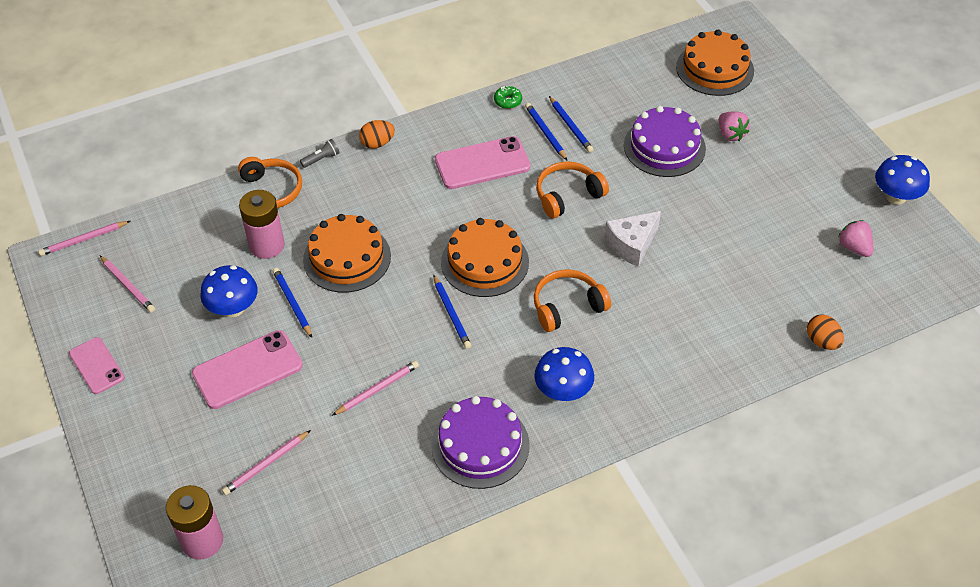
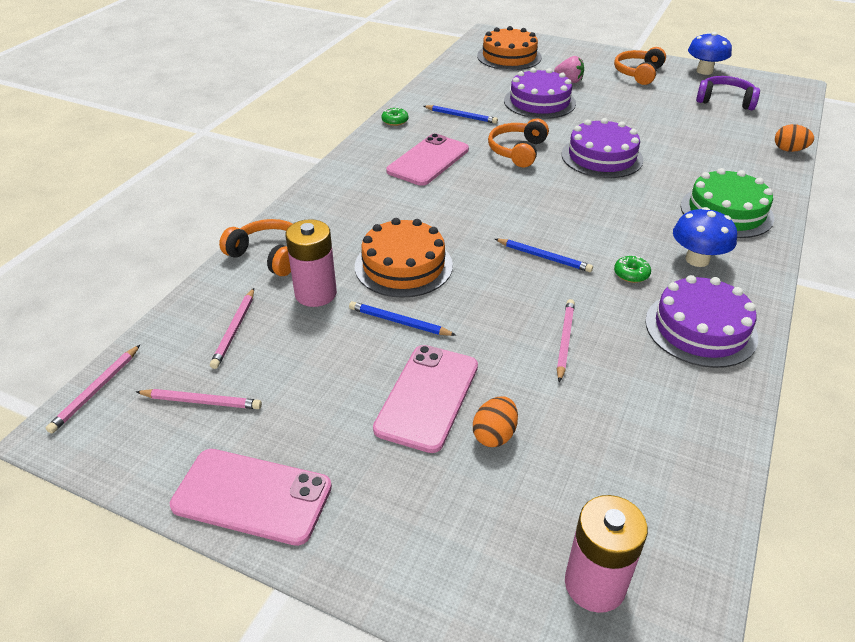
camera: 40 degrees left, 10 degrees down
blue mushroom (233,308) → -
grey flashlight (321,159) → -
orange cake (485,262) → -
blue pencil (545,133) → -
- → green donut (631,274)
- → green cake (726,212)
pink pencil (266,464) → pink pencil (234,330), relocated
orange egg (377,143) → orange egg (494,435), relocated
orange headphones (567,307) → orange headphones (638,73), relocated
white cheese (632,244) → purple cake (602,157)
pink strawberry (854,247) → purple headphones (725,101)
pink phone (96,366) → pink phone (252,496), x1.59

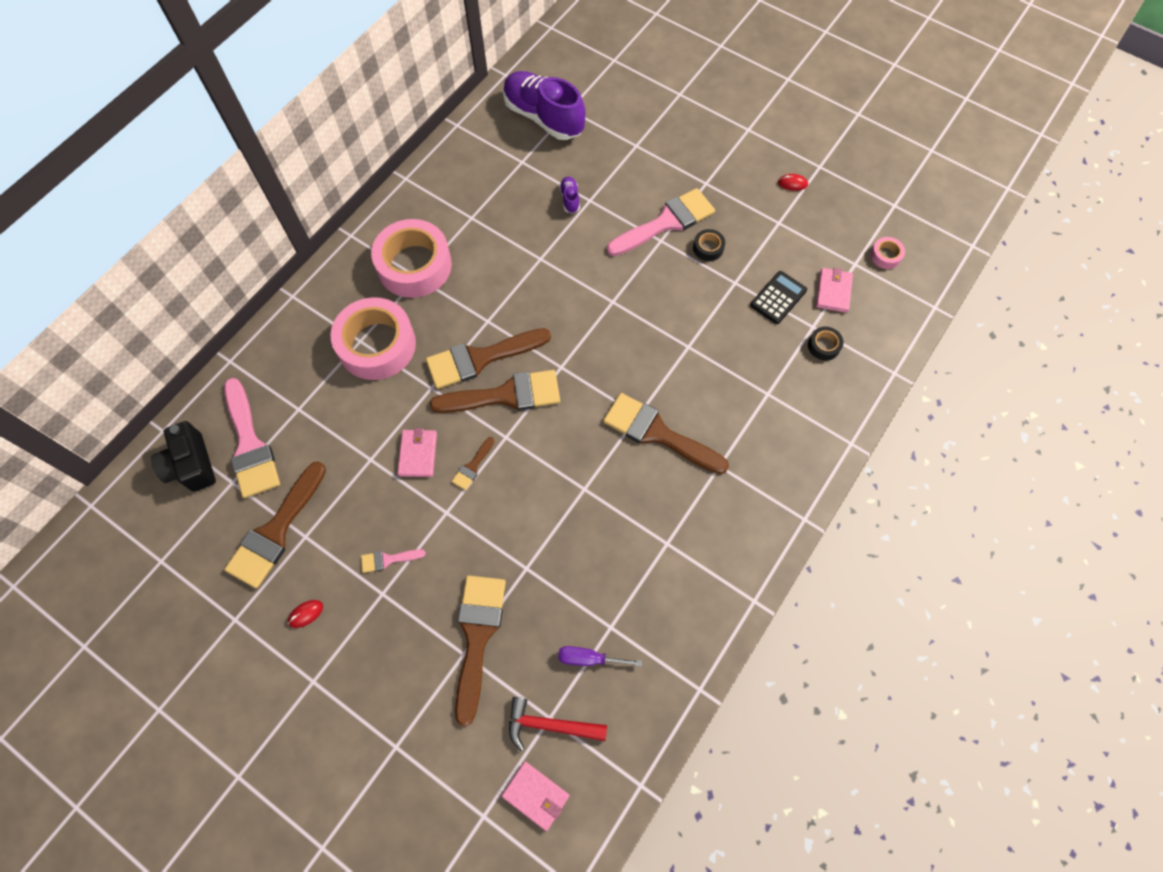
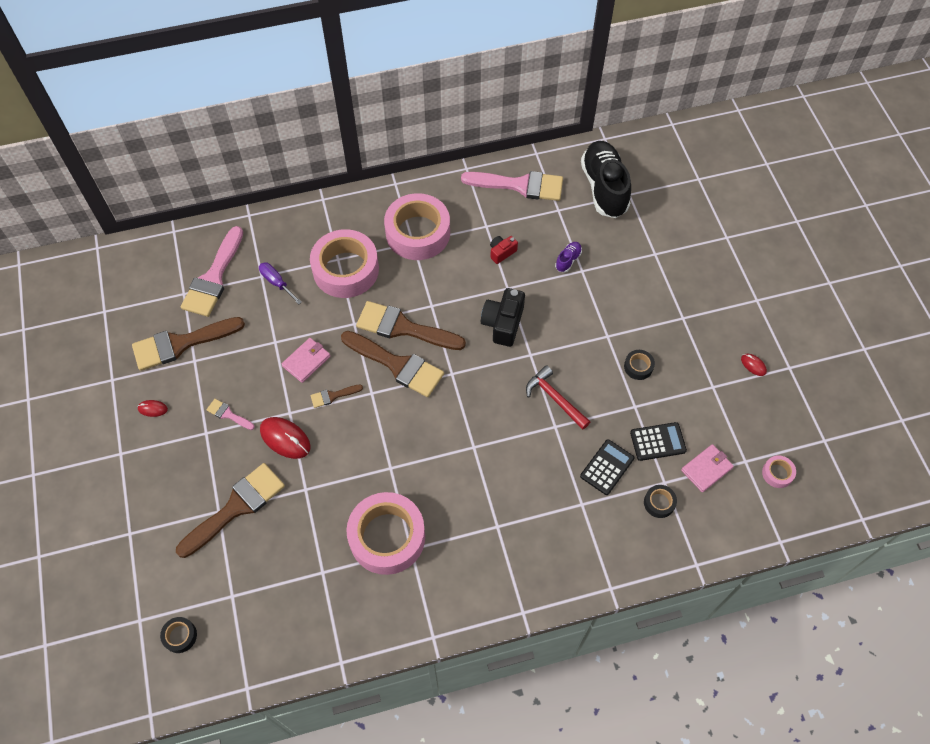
camera: 40 degrees right, 5 degrees down
brown brush (657,433) → -
- → red mouse (285,438)
- → pink tape (387,537)
- → red camera (502,252)
- → black calculator (607,467)
black camera (191,465) → black camera (503,323), relocated
red hammer (550,725) → red hammer (555,398), relocated
purple screwdriver (588,658) → purple screwdriver (276,282), relocated
pink brush (666,222) → pink brush (520,185), relocated
pink wallet (536,795) → black tape (180,636)
purple shoe (543,117) → black shoe (604,188)

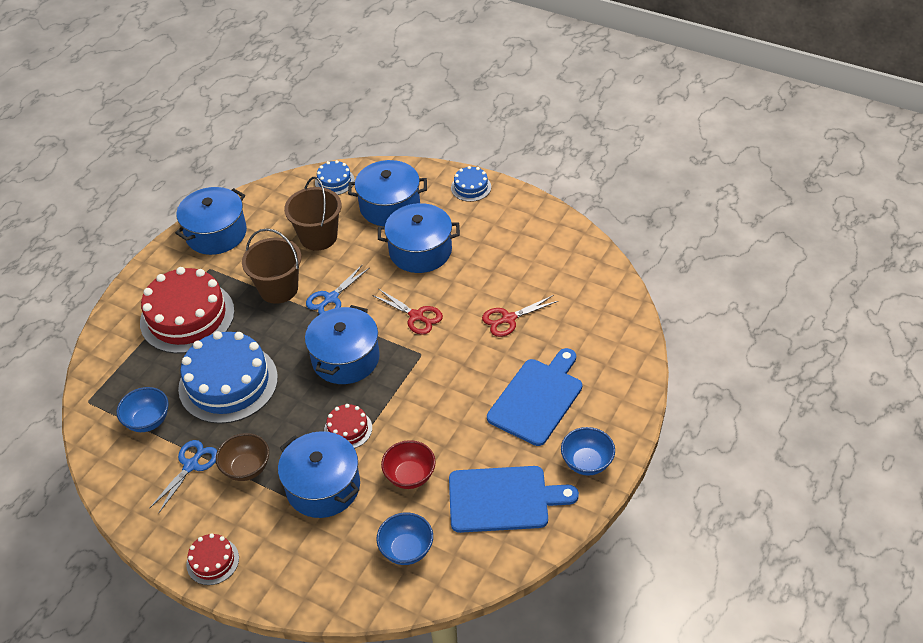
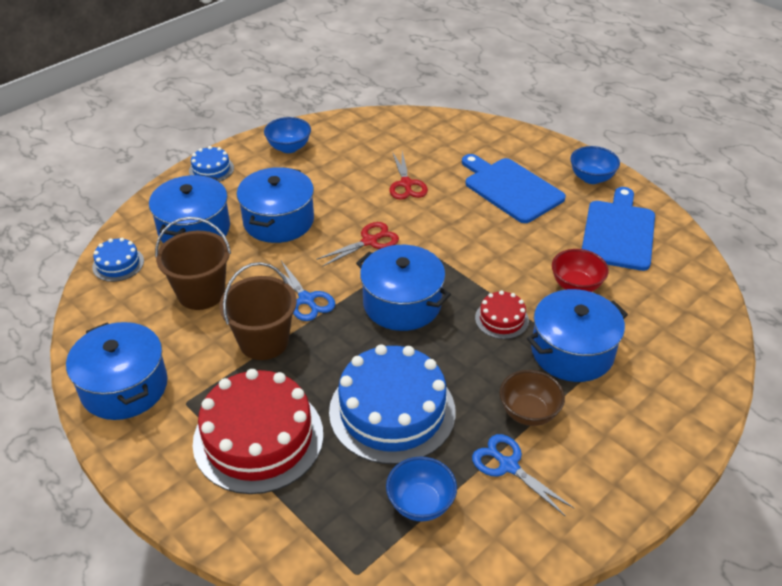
camera: 75 degrees left, 5 degrees down
red cake (212,561) → -
blue bowl (406,550) → blue bowl (289,147), relocated

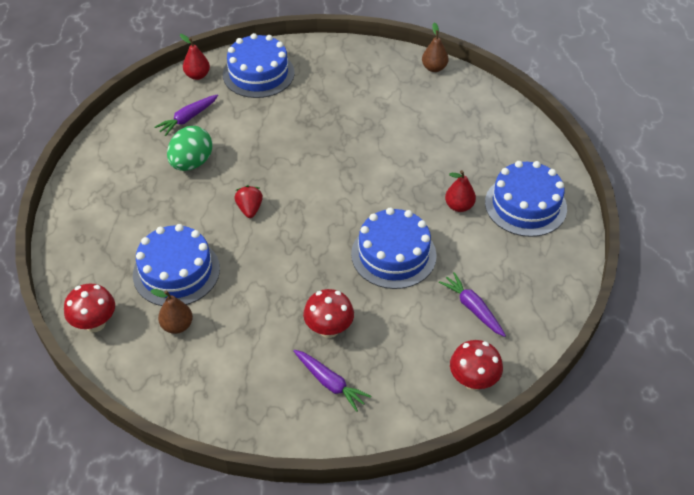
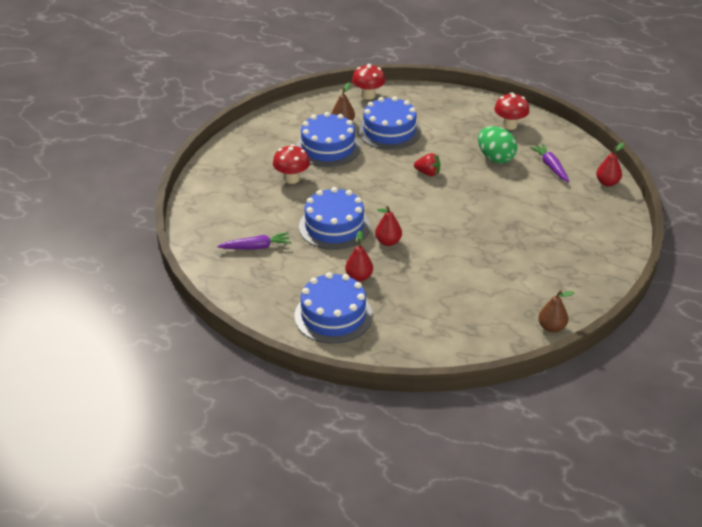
camera: 115 degrees right, 10 degrees down
purple carrot (330,383) → -
- → red pear (388,242)
blue cake (258,74) → blue cake (328,148), relocated
red mushroom (473,381) → red mushroom (510,125), relocated

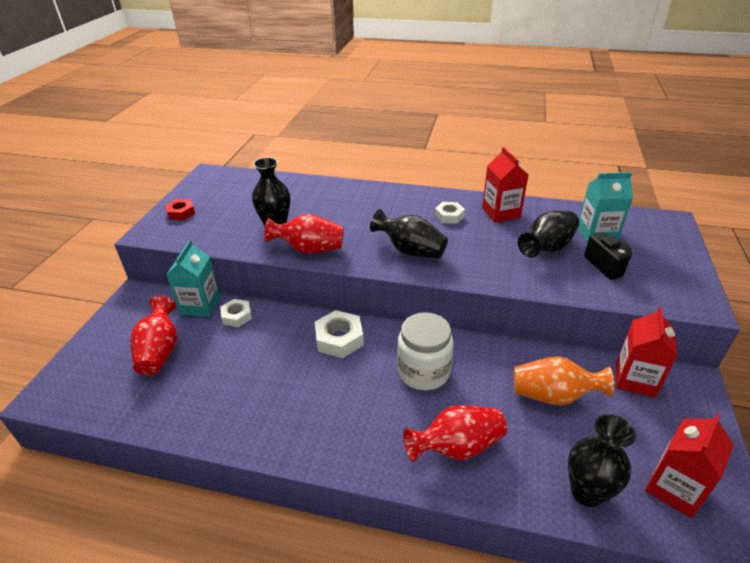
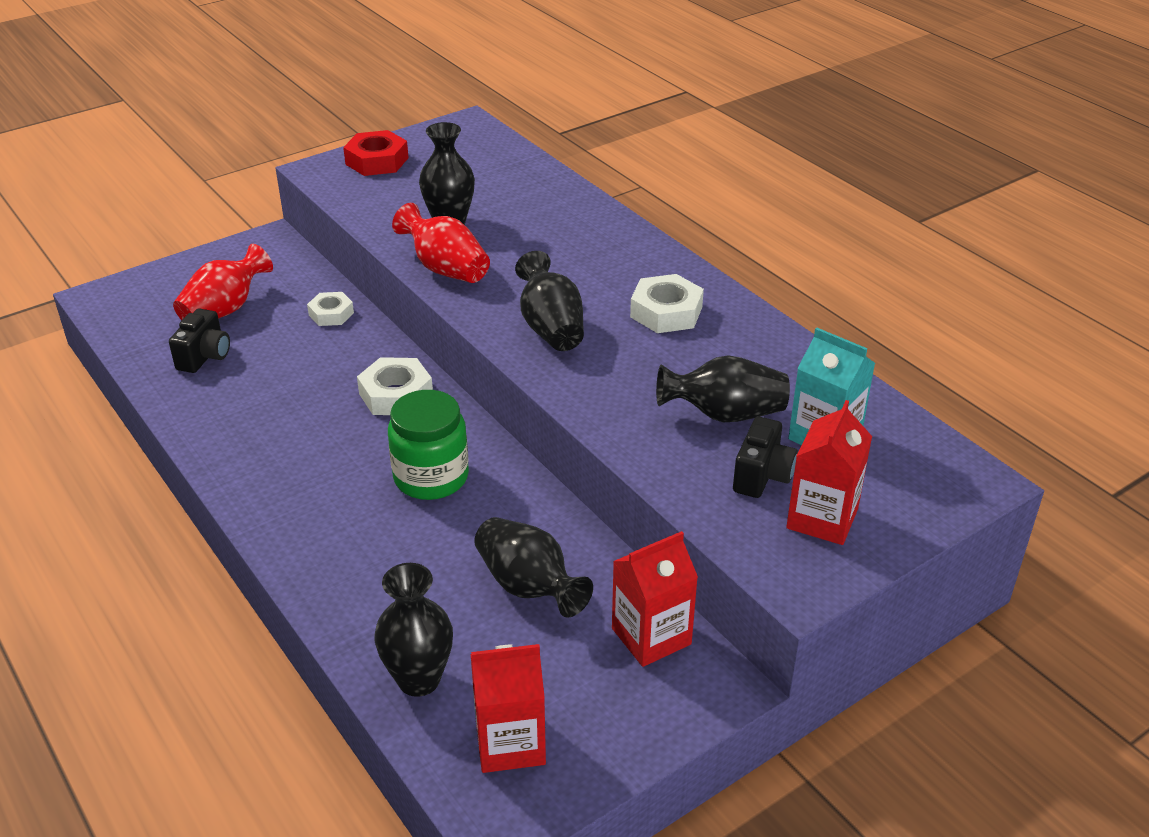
camera: 40 degrees right, 0 degrees up
turquoise carton (200,305) → -
red vase (457,447) → -
- → black camera (205,357)
red carton (501,213) → red carton (822,518), relocated
white jar (423,372) → green jar (431,477)
orange vase (553,395) → black vase (528,586)
red nut (181,213) → red nut (377,161), x1.53
white nut (449,216) → white nut (666,312), x1.53

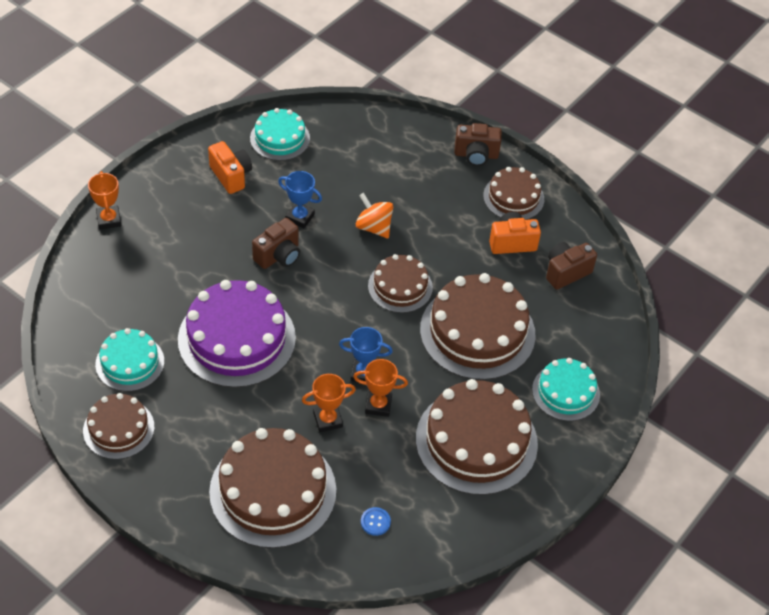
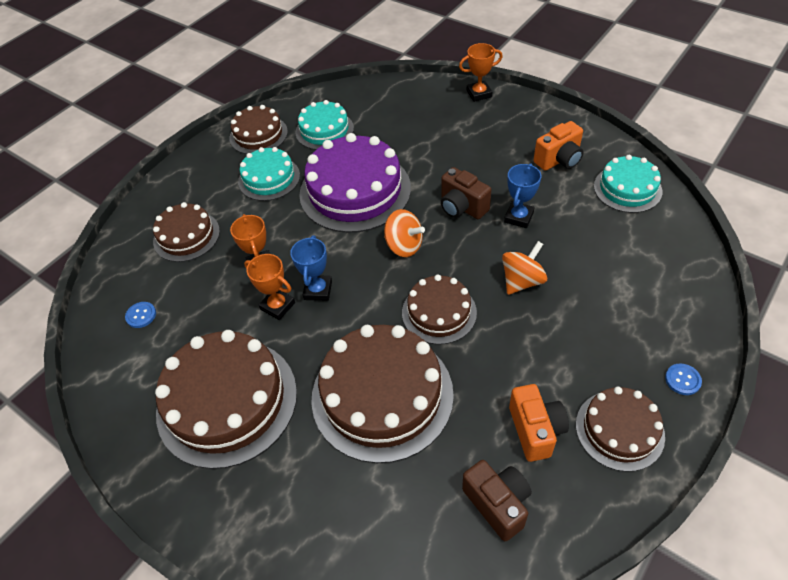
camera: 95 degrees right, 0 degrees up
- → orange spinning top (404,246)
turquoise cake (565,392) → turquoise cake (269,178), relocated
brown camera (476,155) → blue button (682,380)
orange trophy (378,405) → orange trophy (277,306), 60 degrees counterclockwise
brown cake (273,491) → brown cake (186,236), x0.57

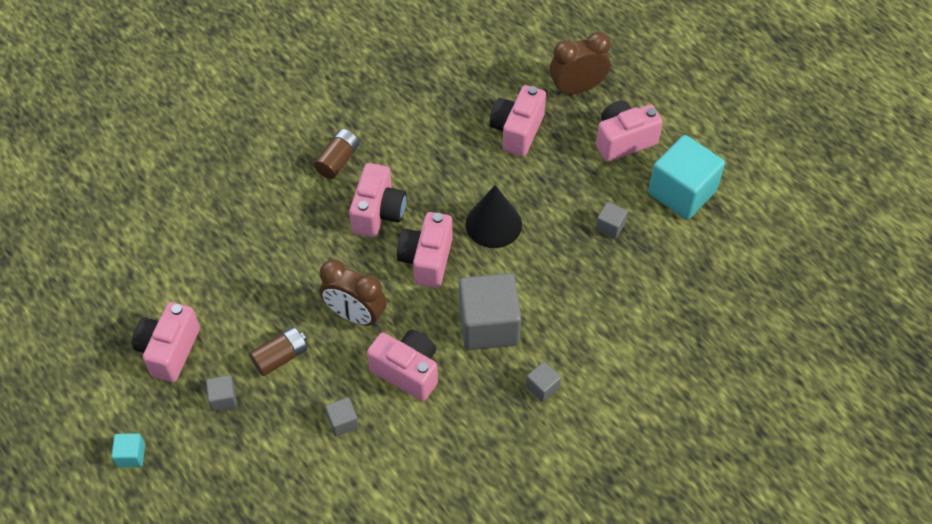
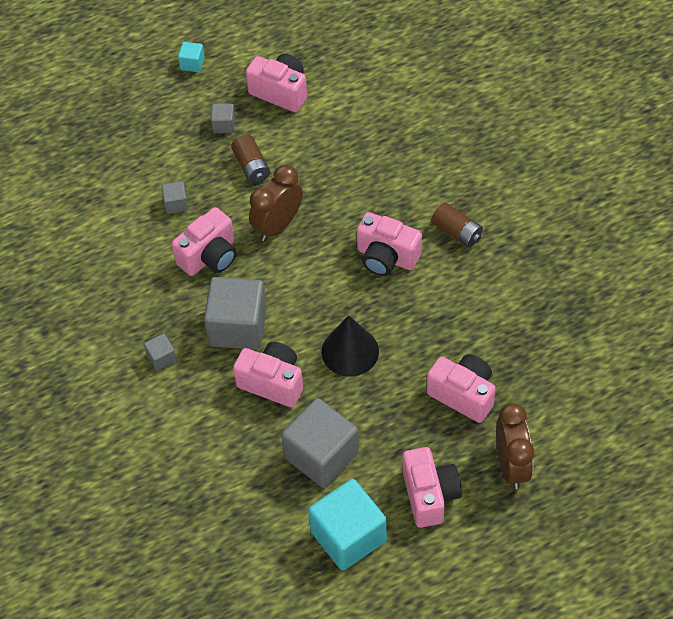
camera: 105 degrees right, 0 degrees up
pink camera (427,260) → pink camera (272,382), relocated
grey cube (610,226) → grey cube (321,455), x2.24

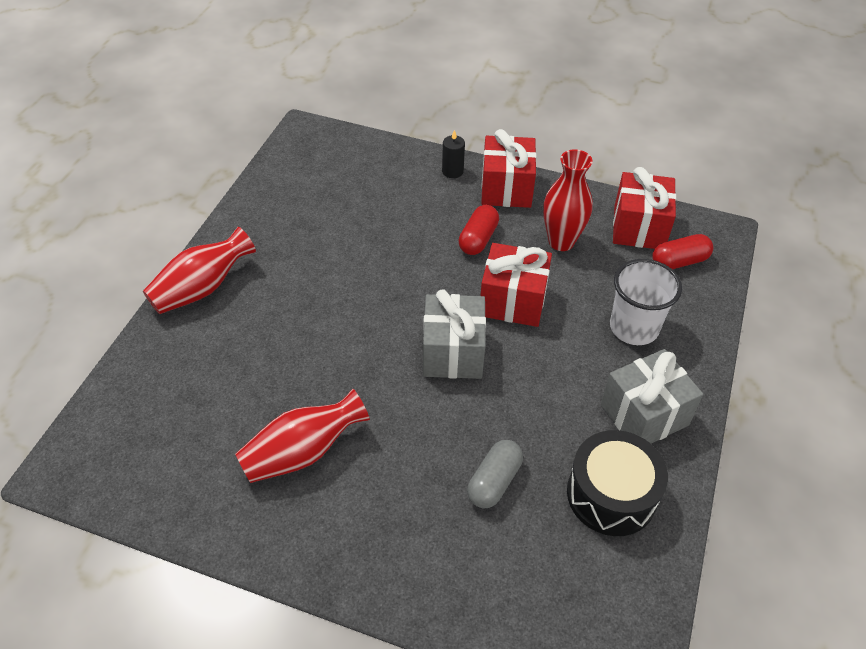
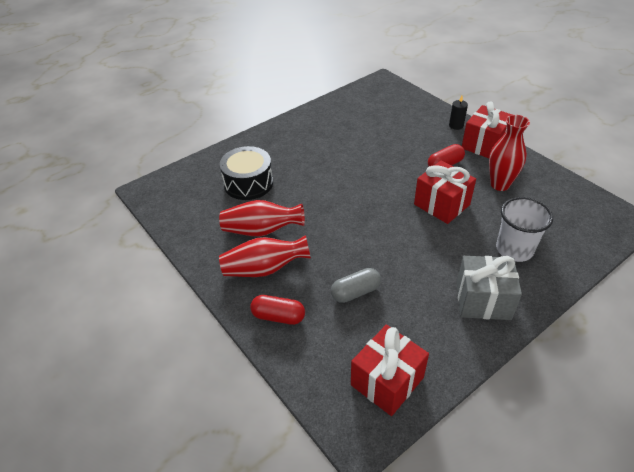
camera: 35 degrees right, 5 degrees down
grey gift (453,352) → -
red vase (202,288) → red vase (264,269), relocated
black drum (611,494) → black drum (248,183), relocated
red gift (639,227) → red gift (387,381), relocated
red capsule (679,261) → red capsule (278,316), relocated

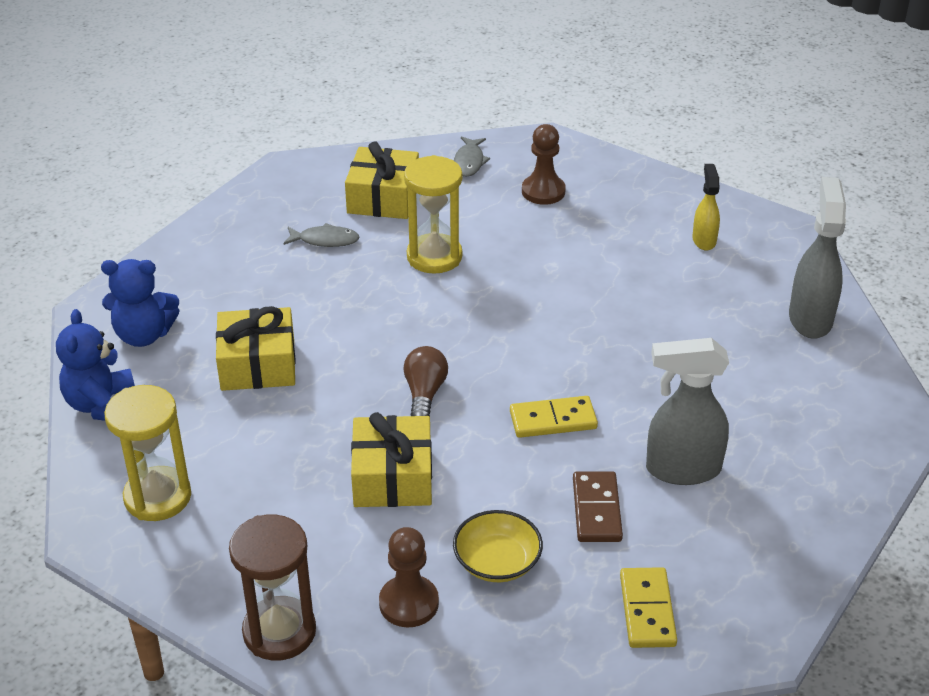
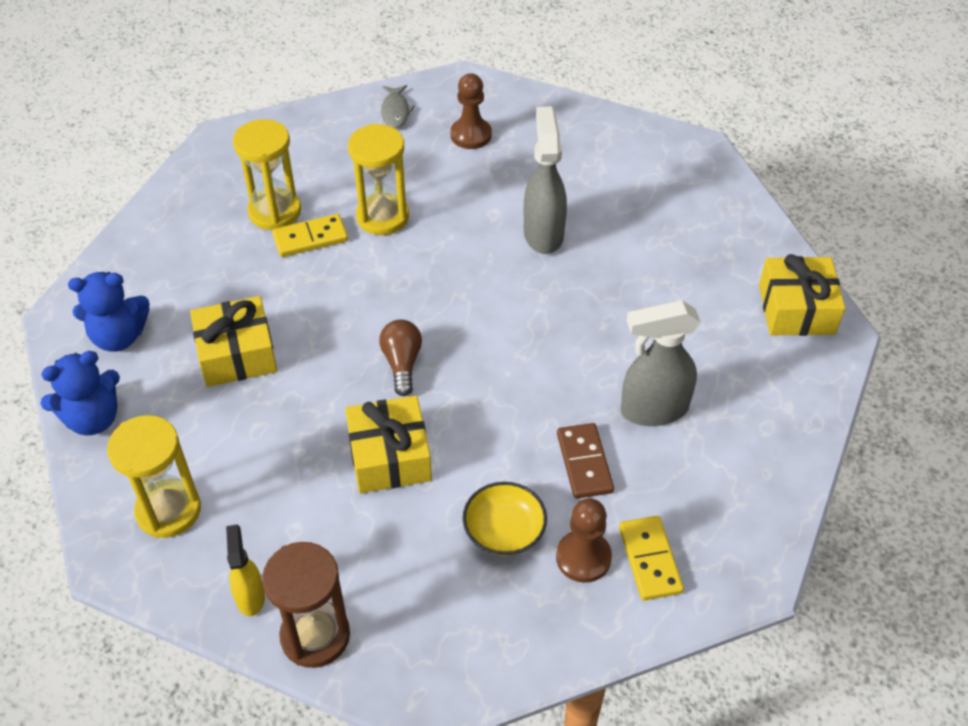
camera: 10 degrees left, 10 degrees up
yellow gift (383,198) → yellow gift (796,309), relocated
brown pawn (409,603) → brown pawn (583,558), relocated
yellow domino (553,420) → yellow domino (310,238), relocated
yellow spray bottle (704,240) → yellow spray bottle (250,596), relocated
grey spray bottle (810,318) → grey spray bottle (543,233), relocated
grey fish (325,240) → yellow hourglass (275,212)
blue teddy bear (102,405) → blue teddy bear (93,419), 105 degrees counterclockwise

